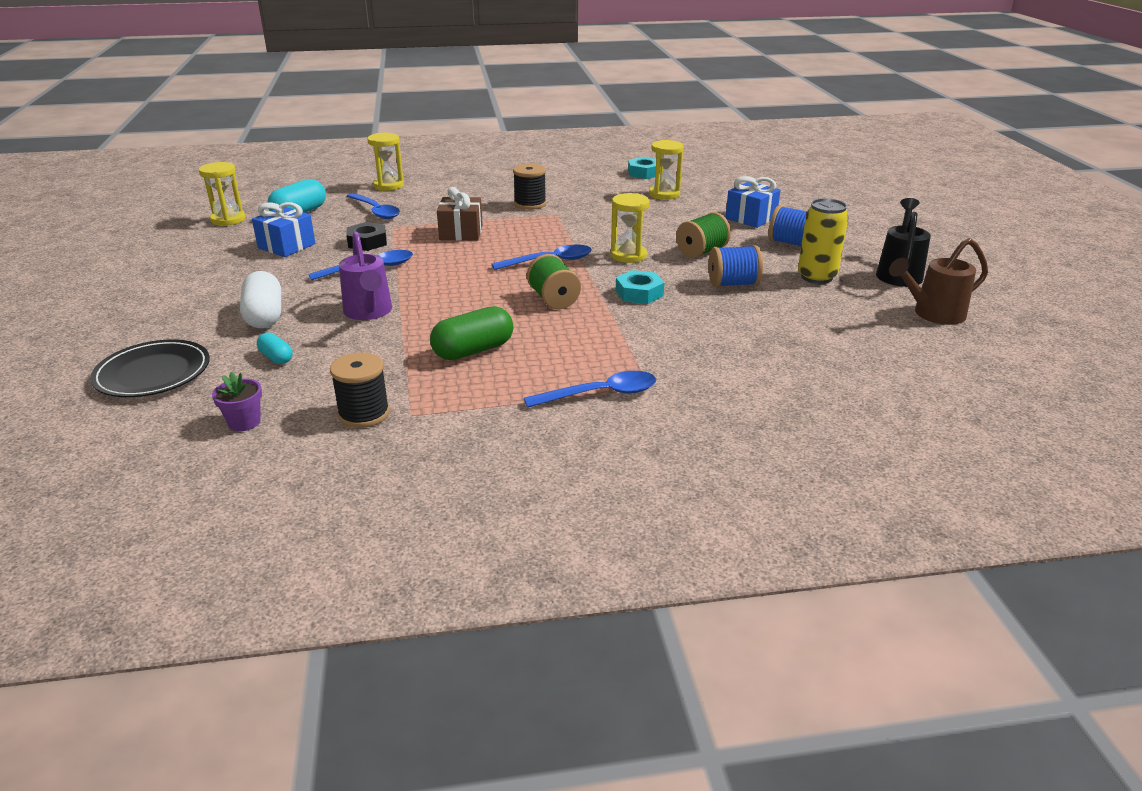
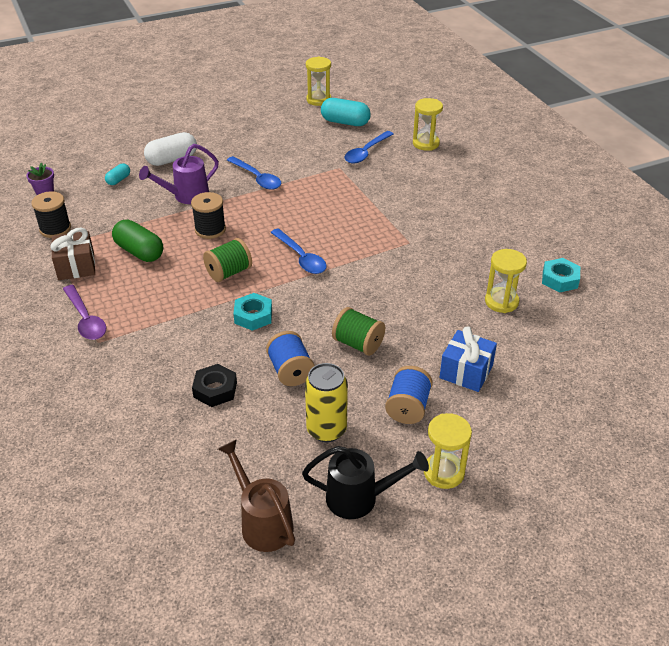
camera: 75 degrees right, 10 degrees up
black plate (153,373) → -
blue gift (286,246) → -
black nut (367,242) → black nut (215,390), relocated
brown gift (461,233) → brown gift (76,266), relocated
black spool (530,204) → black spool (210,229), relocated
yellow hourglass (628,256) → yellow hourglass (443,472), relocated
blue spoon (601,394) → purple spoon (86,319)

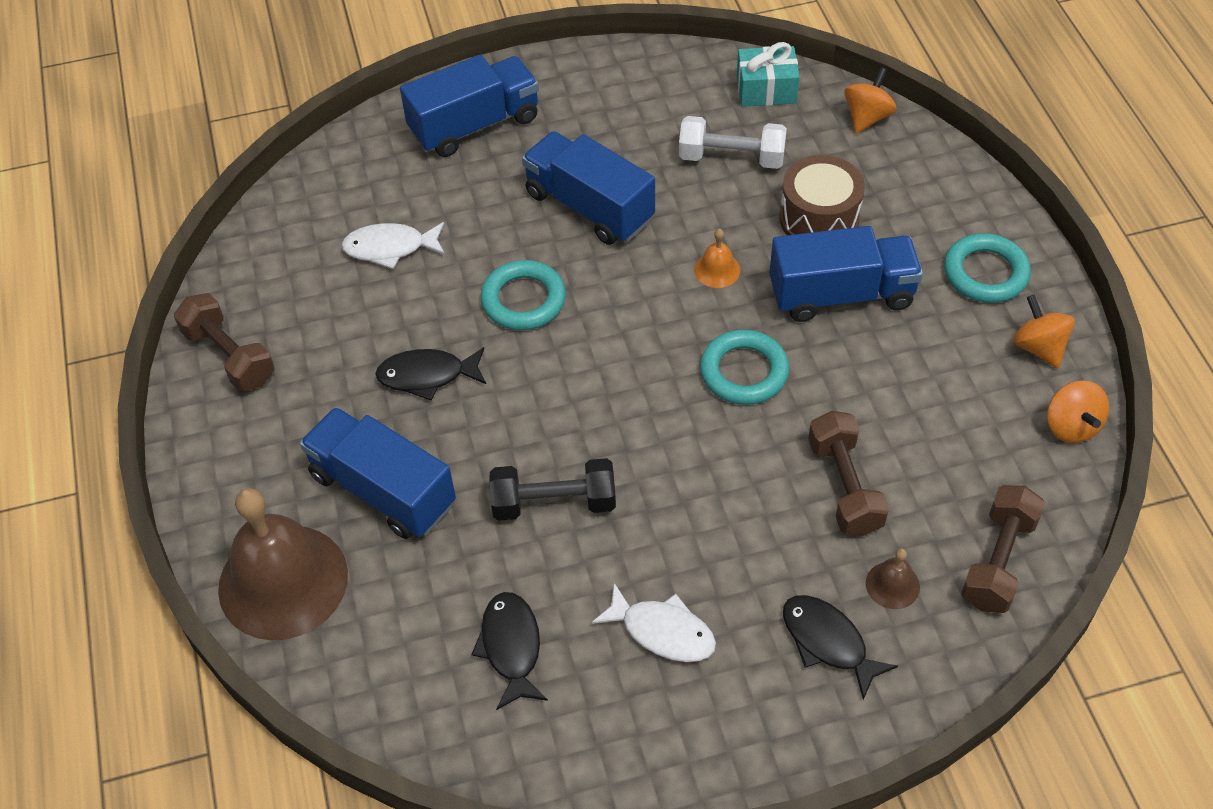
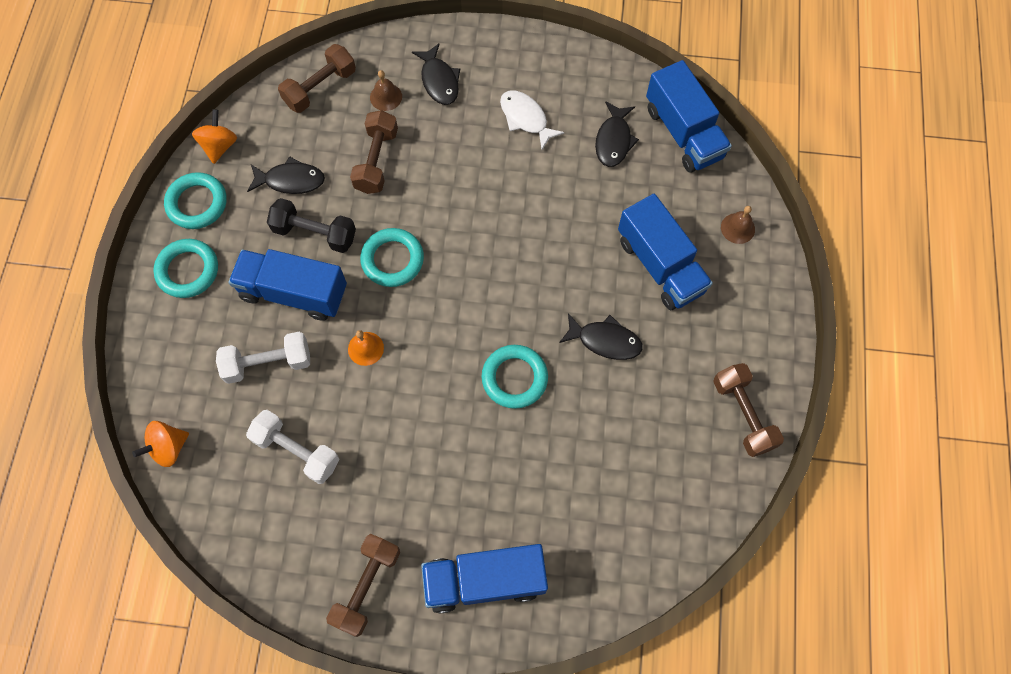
camera: 160 degrees left, 15 degrees up
white fish (390,248) → -
turquoise gift (766,89) → -
- → black fish (291,180)
- → brown dumbbell (366,586)
black dumbbell (554,503) → black dumbbell (315,233), relocated
blue truck (589,207) → blue truck (683,133), relocated
brown drum (819,219) → white dumbbell (268,363)
orange spinning top (1038,347) → turquoise ring (197,203)
brown bell (283,581) → brown bell (737,228), x0.41

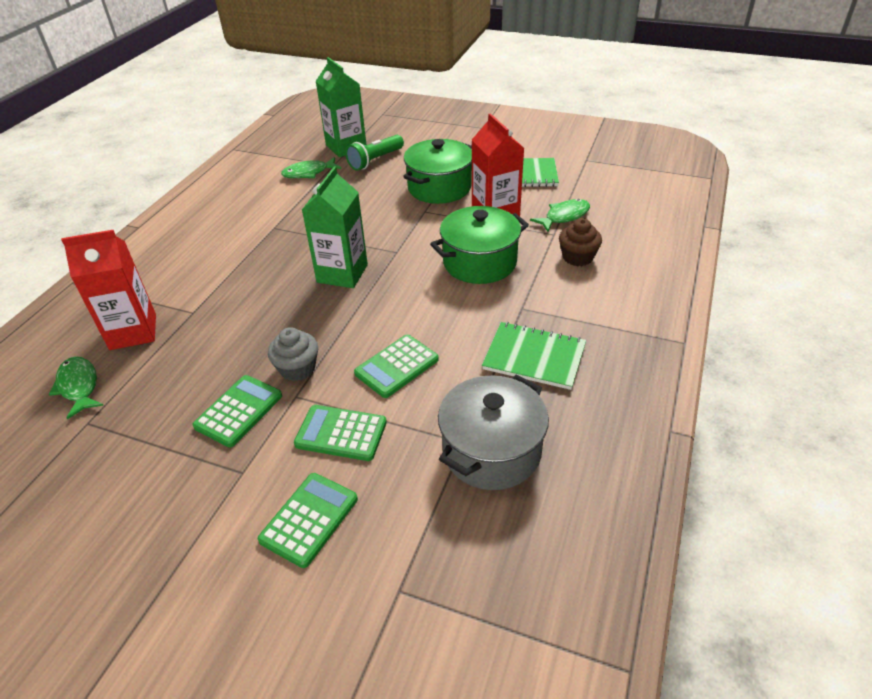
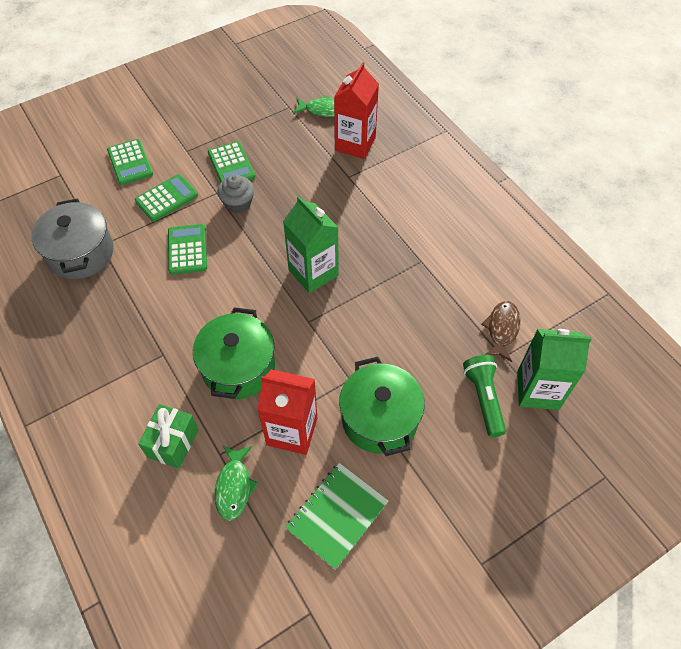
camera: 125 degrees right, 15 degrees up
green notebook (534,357) → -
brown cupcake (577,257) → green gift (173,443)
green fish (308,173) → brown fish (502,329)

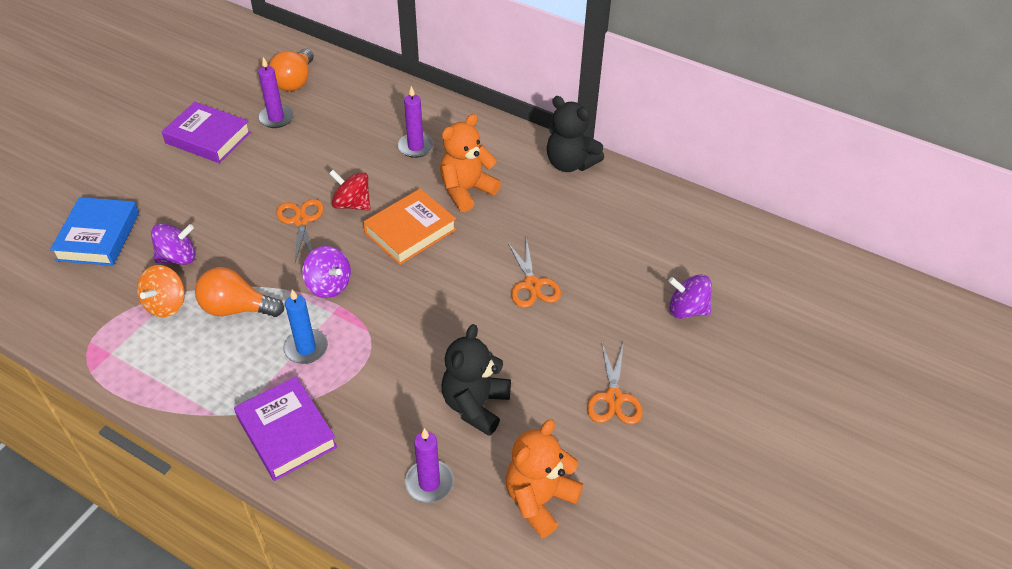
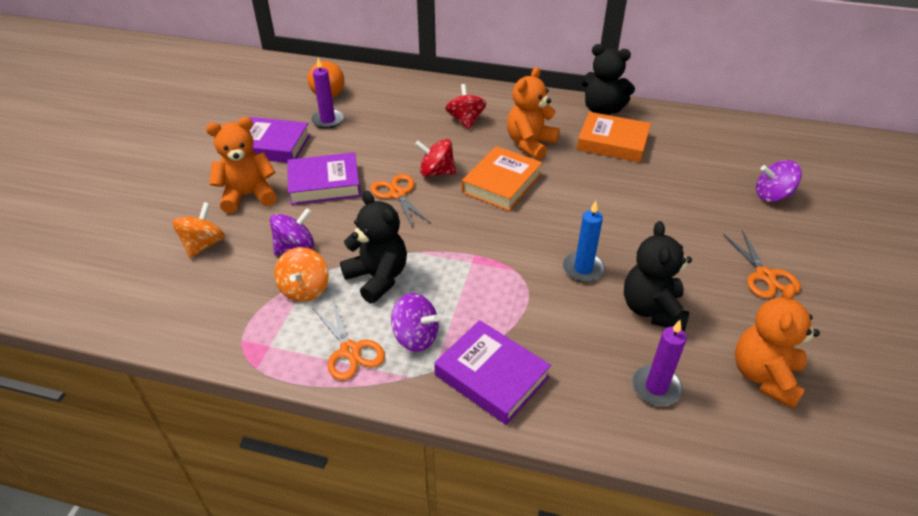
camera: 15 degrees left, 5 degrees down
- → orange teddy bear (248,195)
- → purple book (324,184)
- → orange book (612,142)
blue candle (306,348) → blue candle (583,269), relocated
purple spinning top (329,285) → purple spinning top (416,337), relocated
orange scissors (532,285) → orange scissors (350,351), relocated
blue book (98,236) → orange spinning top (204,245)
orange light bulb (236,308) → black teddy bear (378,278)
purple candle (415,147) → red spinning top (465,120)

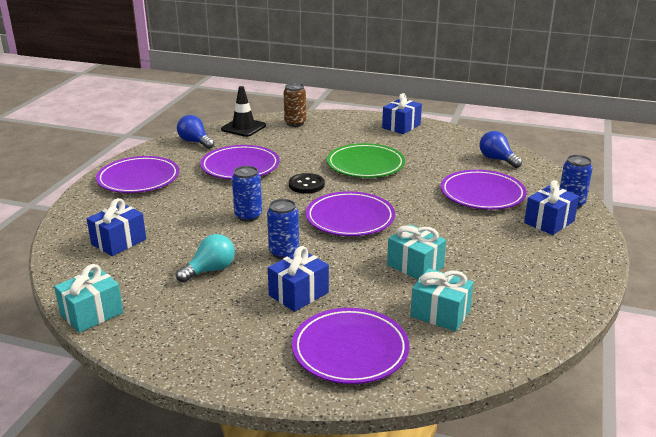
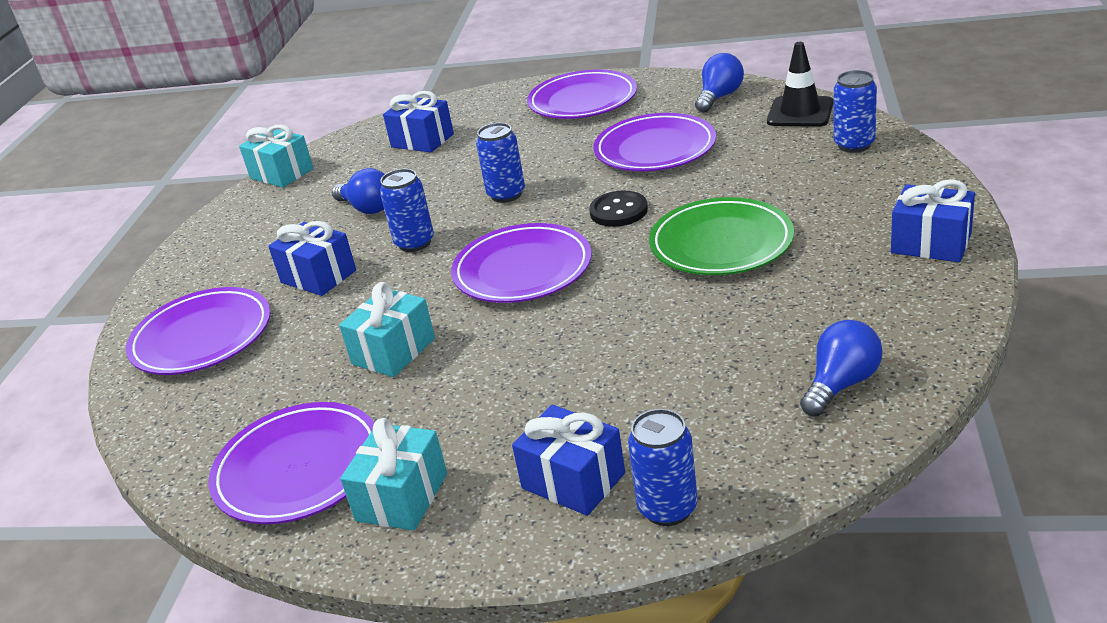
camera: 85 degrees right, 5 degrees up
turquoise gift (440,313) → turquoise gift (402,497), relocated
purple plate (482,194) → purple plate (299,469), relocated
turquoise light bulb (210,270) → blue light bulb (367,208)
brown can (295,123) → blue can (854,145)

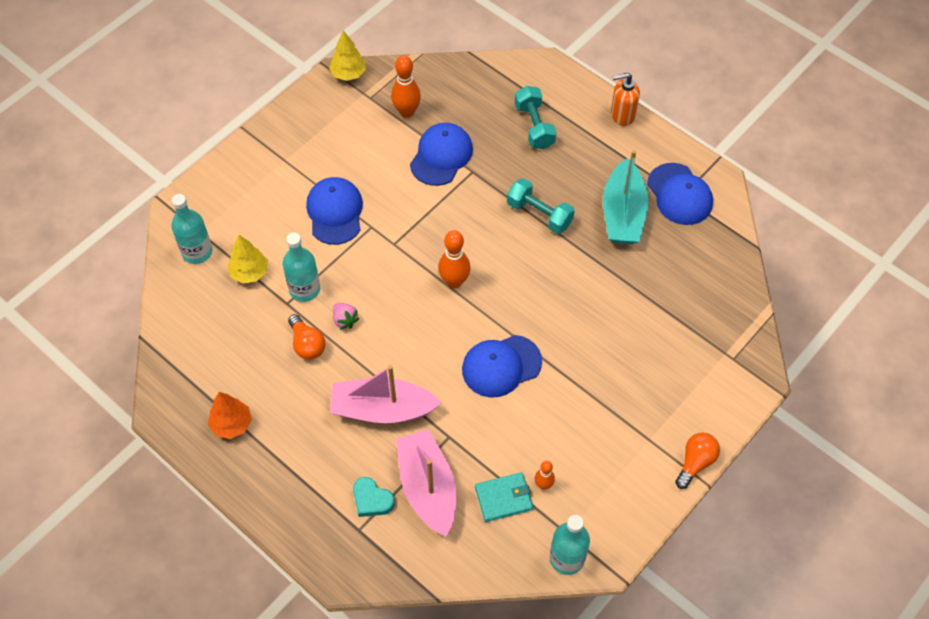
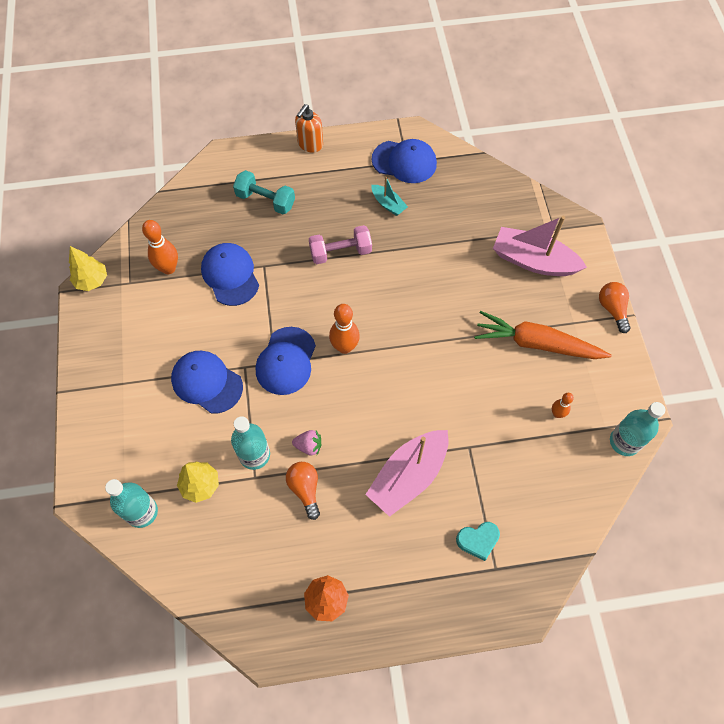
camera: 50 degrees left, 5 degrees up
turquoise wallet (504,498) → -
- → orange carrot (536,343)
pink boat (428,488) → pink boat (533,261), relocated
blue cap (501,366) → blue cap (286,361), relocated
turquoise dumbbell (539,214) → pink dumbbell (340,252)
orange light bulb (307,344) → orange light bulb (305,489), 120 degrees counterclockwise
turquoise boat (623,214) → turquoise boat (388,204), x0.50

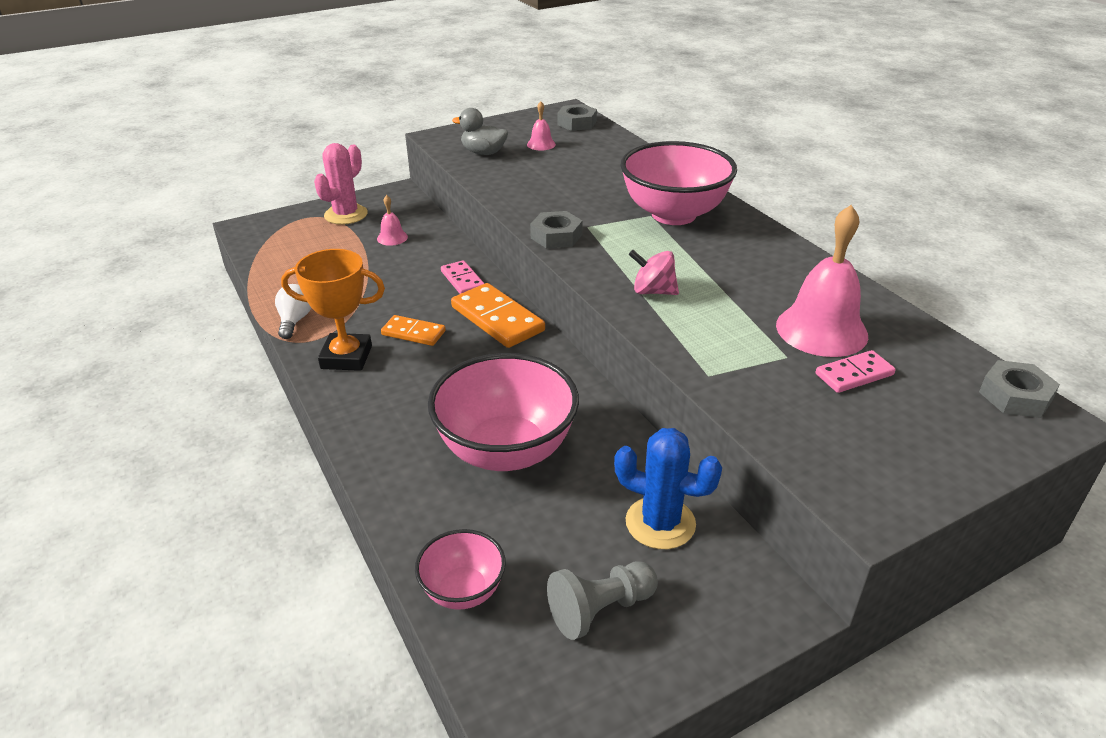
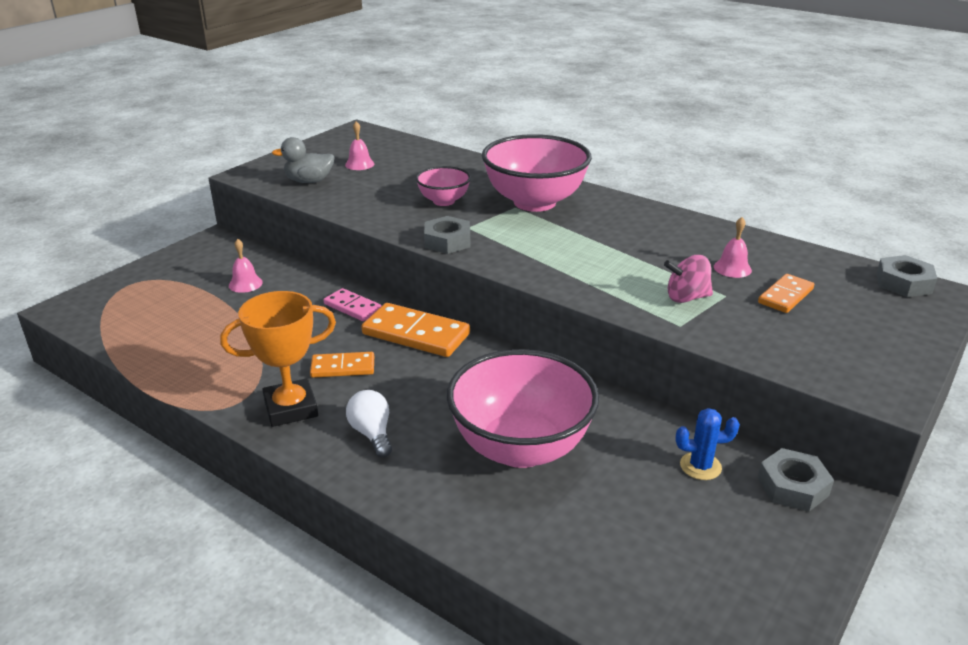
camera: 25 degrees left, 5 degrees down
pink cactus (346,215) → -
grey pawn (600,609) → -
white light bulb (295,321) → white light bulb (372,433), relocated
pink bowl (463,590) → pink bowl (444,201), relocated
grey nut (577,123) → grey nut (793,486), relocated
pink spinning top (653,291) → pink spinning top (686,298), relocated
pink domino (854,374) → orange domino (785,296)
blue cactus (660,523) → blue cactus (700,466), x0.62
pink bell (821,330) → pink bell (732,268), x0.46

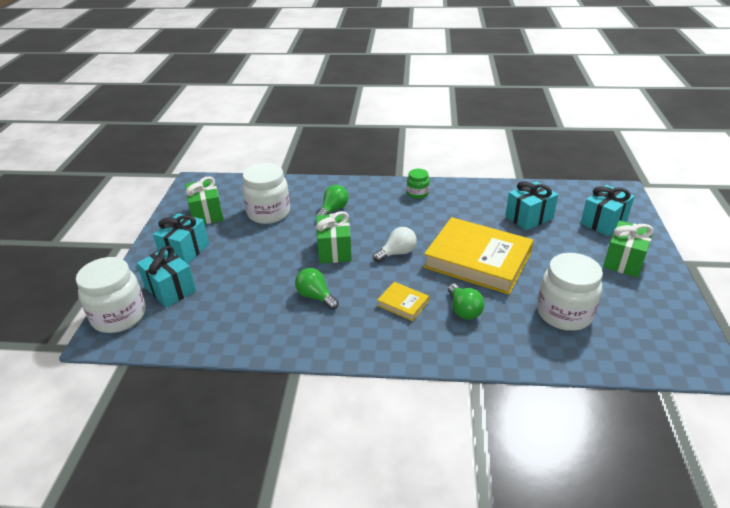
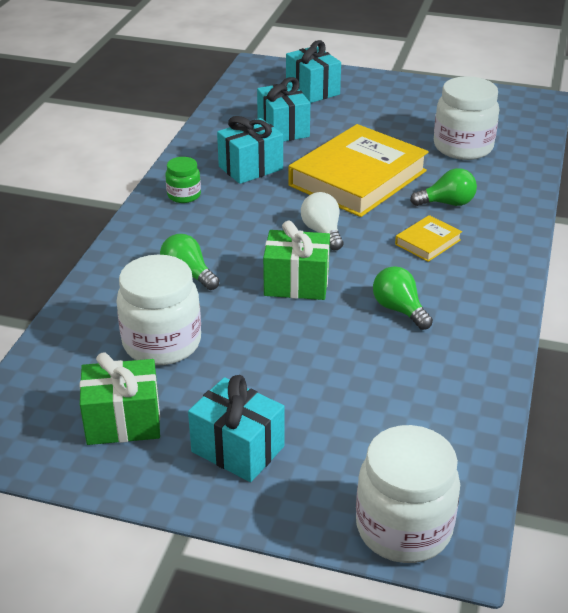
camera: 80 degrees left, 0 degrees up
green gift (624,261) → -
turquoise gift (170,289) → turquoise gift (250,168), relocated
green light bulb (315,297) → green light bulb (399,309), 90 degrees clockwise

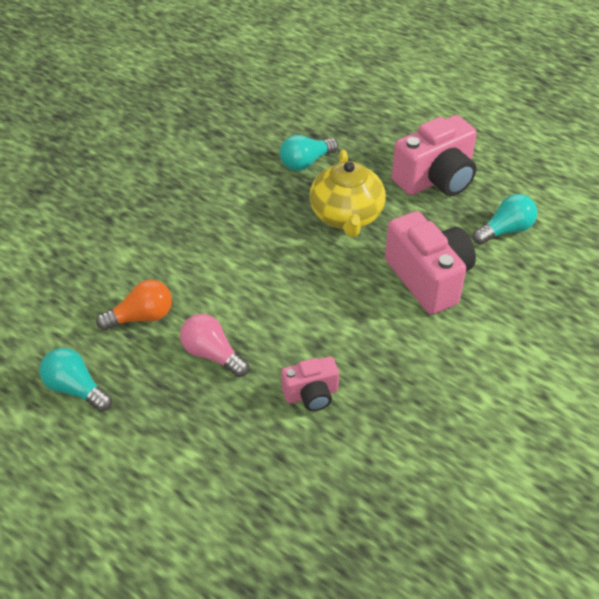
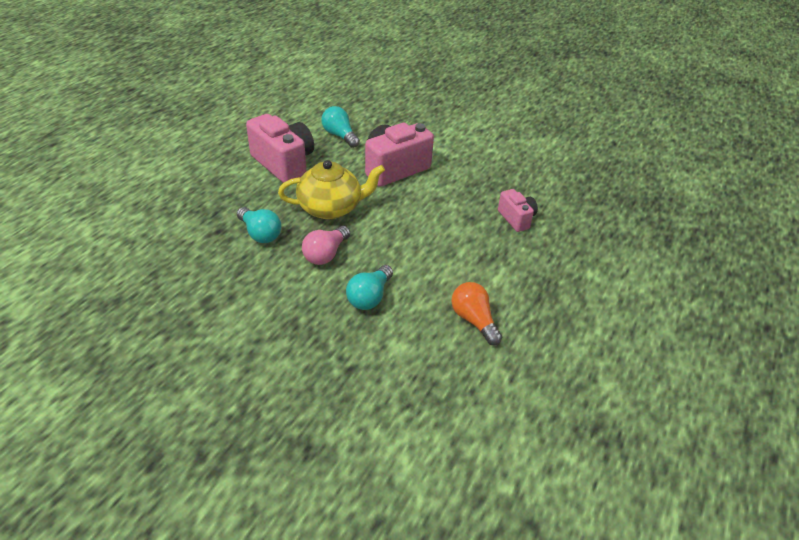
camera: 100 degrees left, 5 degrees down
turquoise light bulb (76,389) → turquoise light bulb (369,297), relocated
pink light bulb (212,354) → pink light bulb (326,254), relocated

